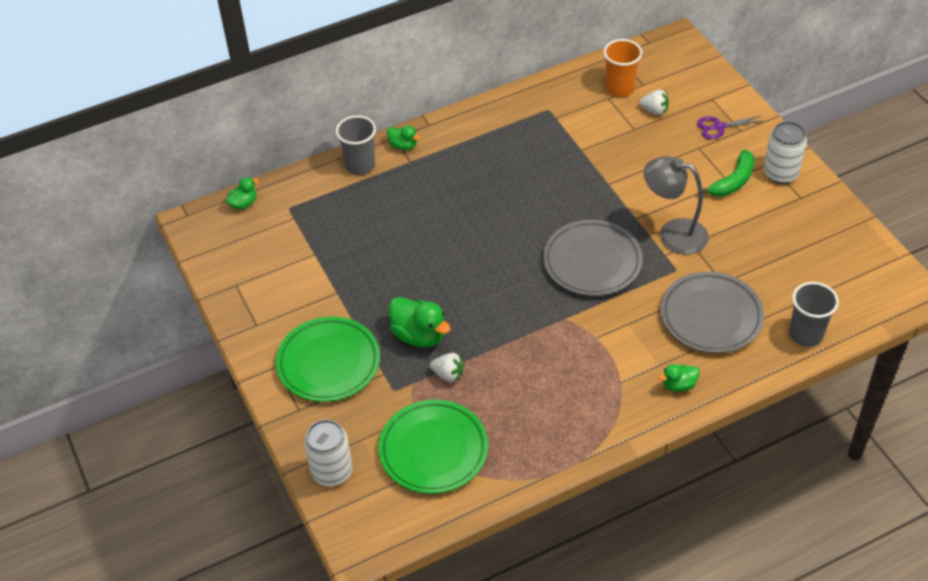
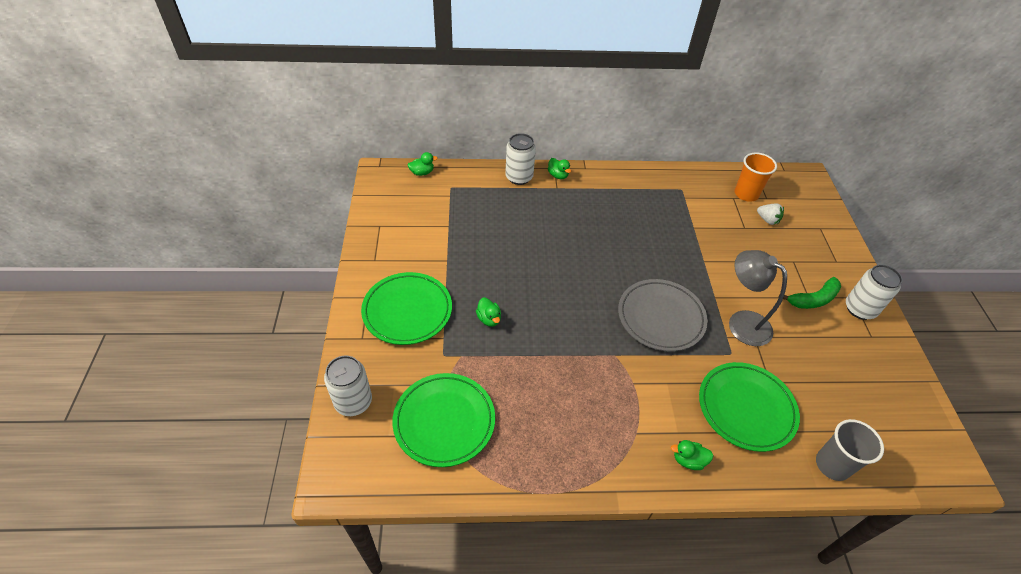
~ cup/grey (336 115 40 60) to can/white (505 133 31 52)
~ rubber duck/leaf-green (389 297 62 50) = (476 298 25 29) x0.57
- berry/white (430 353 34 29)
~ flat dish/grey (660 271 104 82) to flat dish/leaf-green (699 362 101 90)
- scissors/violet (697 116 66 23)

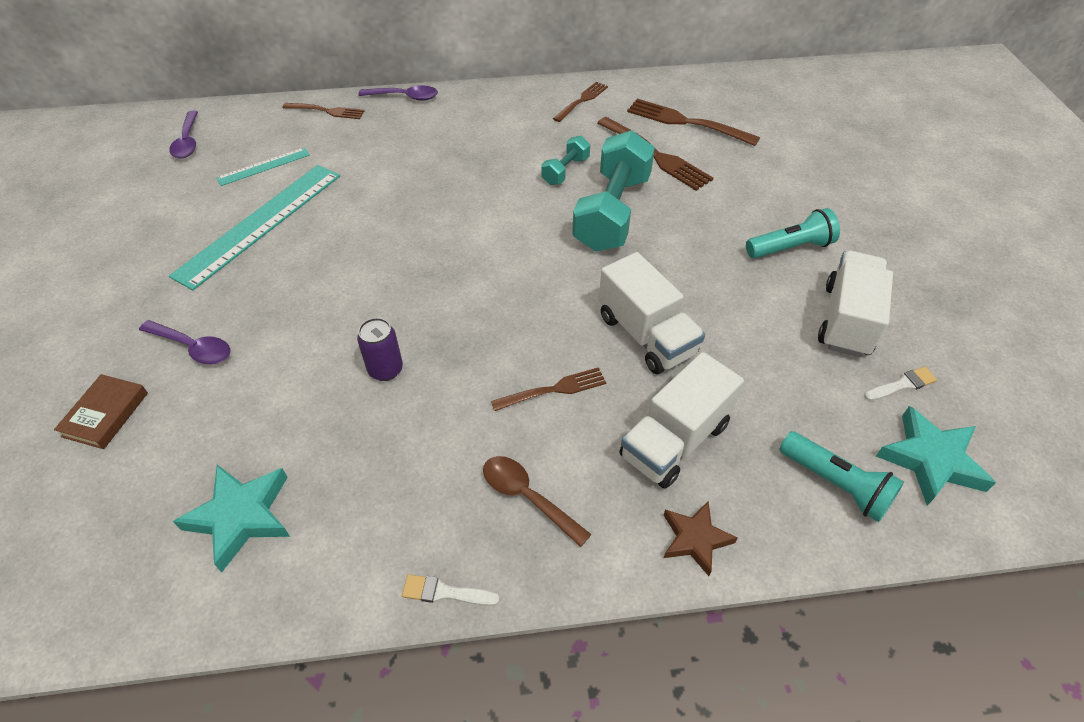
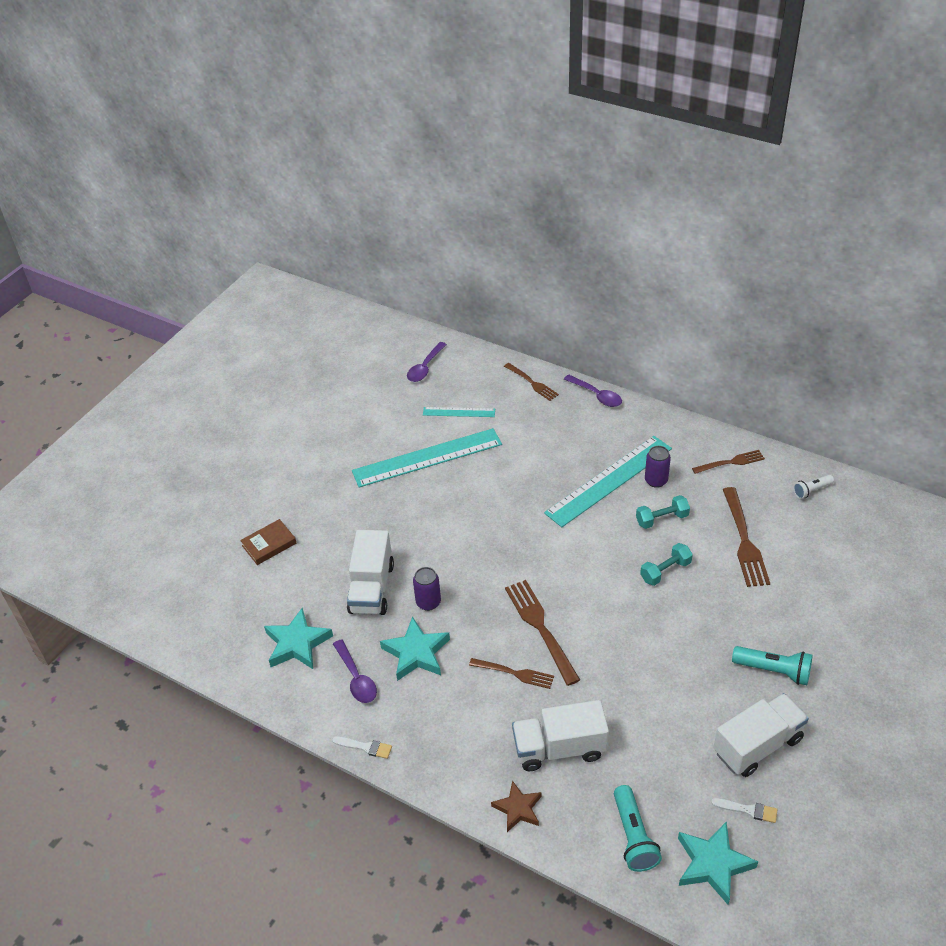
~ tablespoon/violet (139 320 92 44) to (333 639 44 64)
~ paintbrush/white (402 574 98 32) = (332 736 60 23) 150 degrees clockwise
- tablespoon/brown (483 456 109 91)
~ hand weight/aqua (572 130 83 122) = (640 543 53 43) x0.48
~ lorry/white (599 252 106 122) to (347 530 47 85)
~ table fork/brown (627 99 133 47) to (505 580 75 106)
+ star shape/aqua (380 617 70 64)
+ straightedge/aqua (544 436 128 91)
+ can/violet (645 446 26 42)
+ flashlight/white (793 475 41 24)

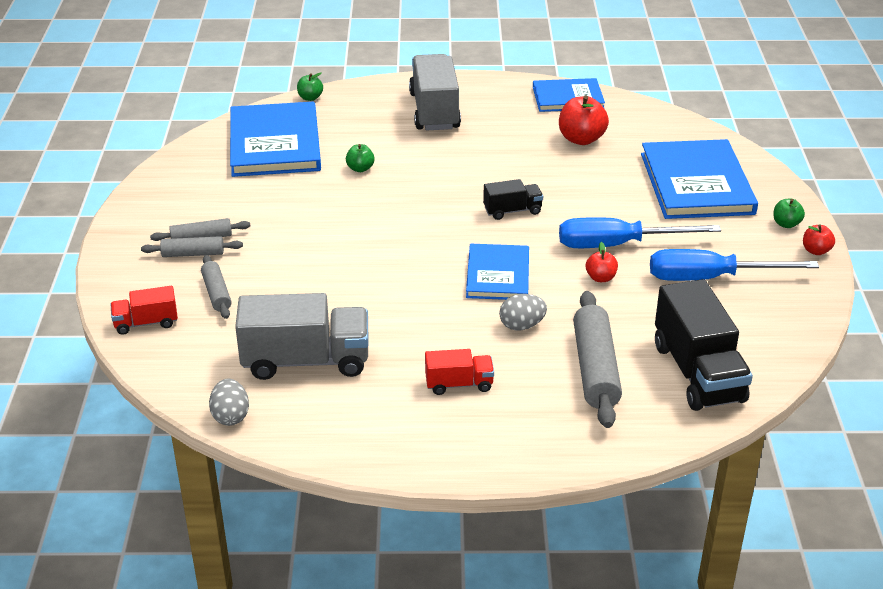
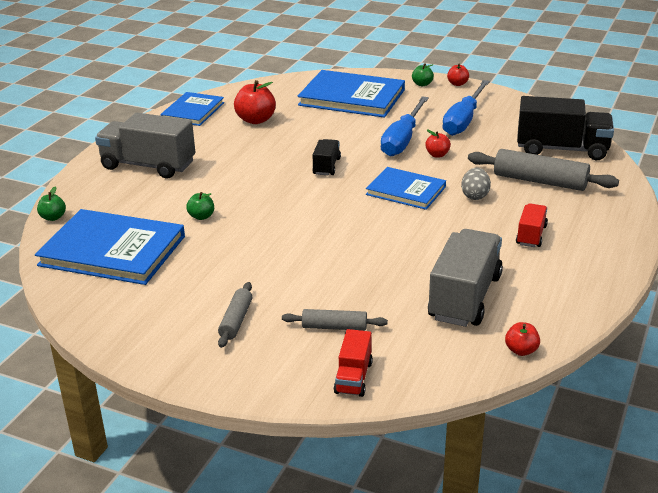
- dough roller/grey (141 236 102 21)
~ egg shape/grey (209 379 40 47) to toy apple/crimson (505 322 35 34)

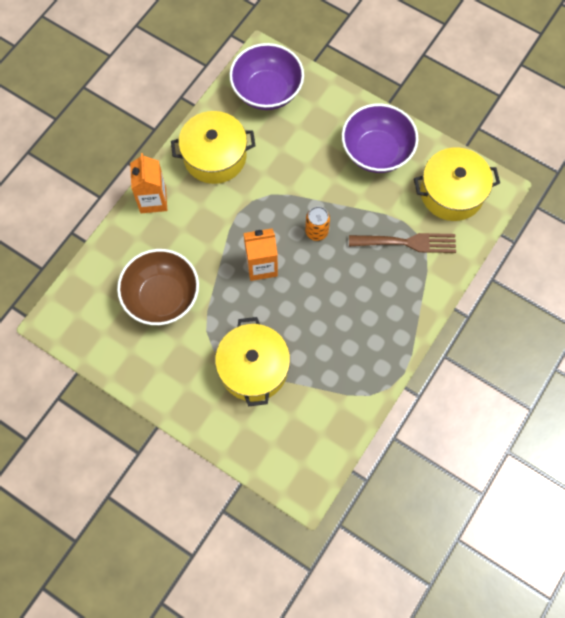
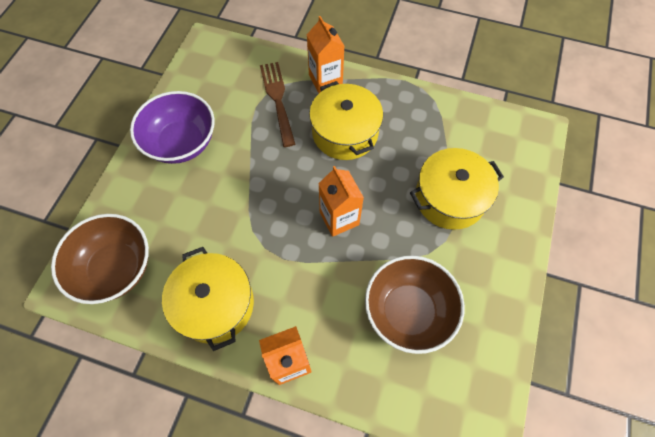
~ deep dish/violet (229 43 75 67) to deep dish/brown (51 214 98 90)
- can/bright orange (305 206 25 35)
~ pot/yellow (414 147 86 74) to (309 81 74 79)
+ carton/bright orange (307 16 37 77)

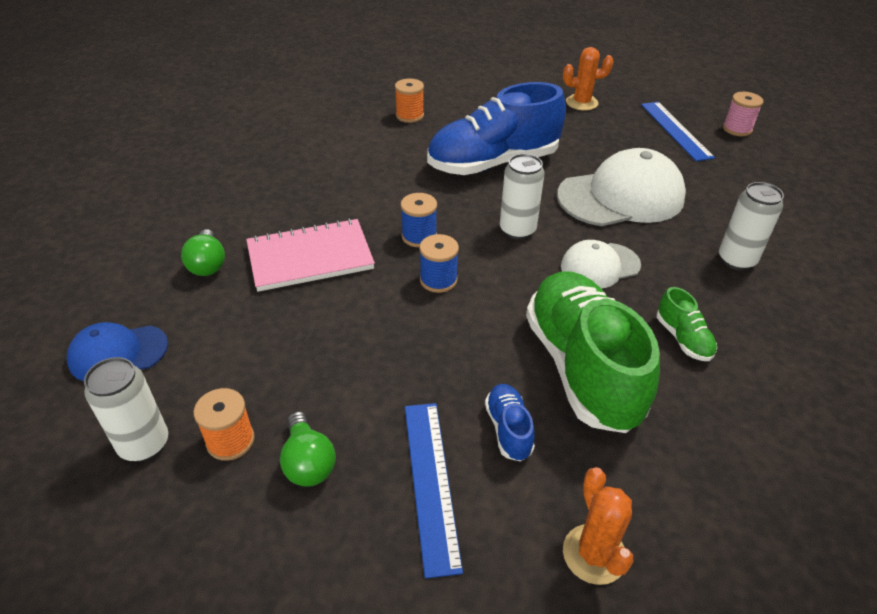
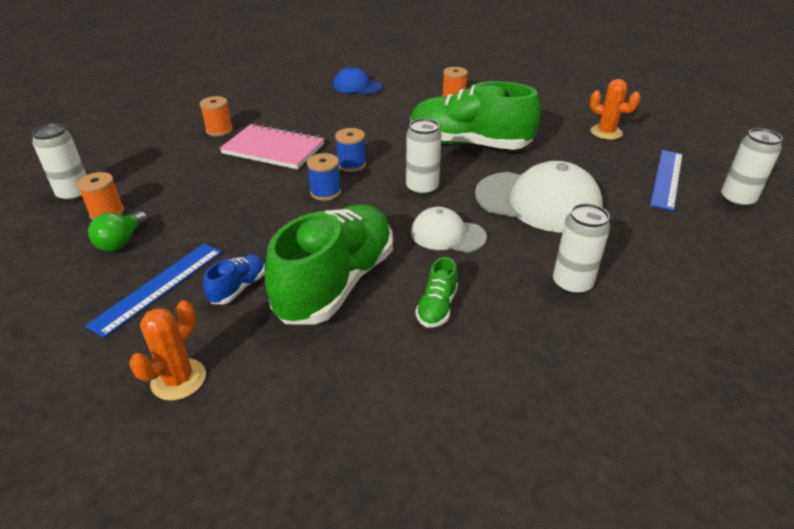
~ baseball cap/cobalt (67 322 101 59) to (333 67 50 28)
~ light bulb/leaf-green (181 229 44 47) to spool/bright orange (200 96 33 40)
~ sneaker/cobalt (427 82 139 93) to sneaker/leaf-green (410 81 131 69)
~ spool/rose-pink (723 92 41 44) to can/white (721 128 62 80)

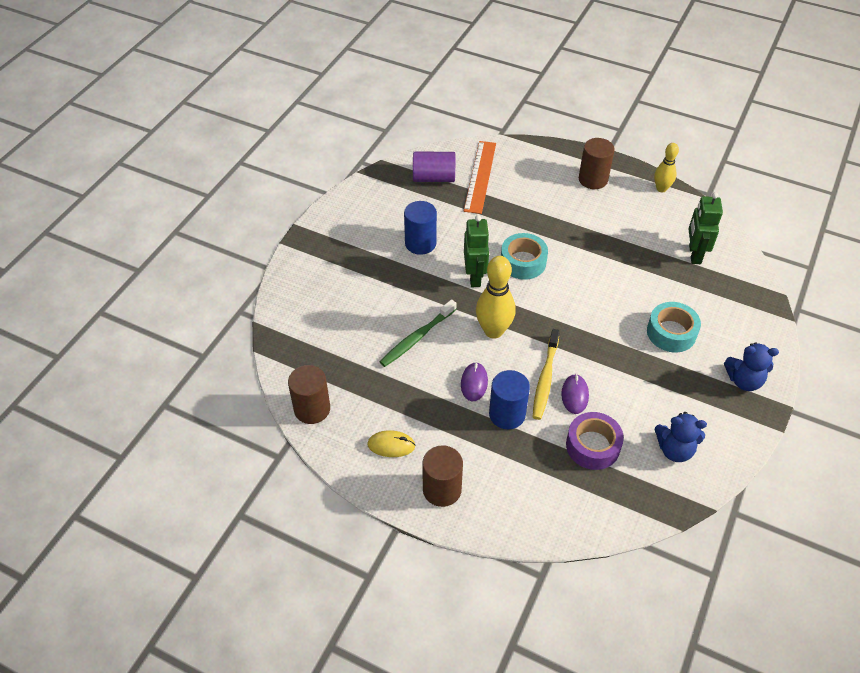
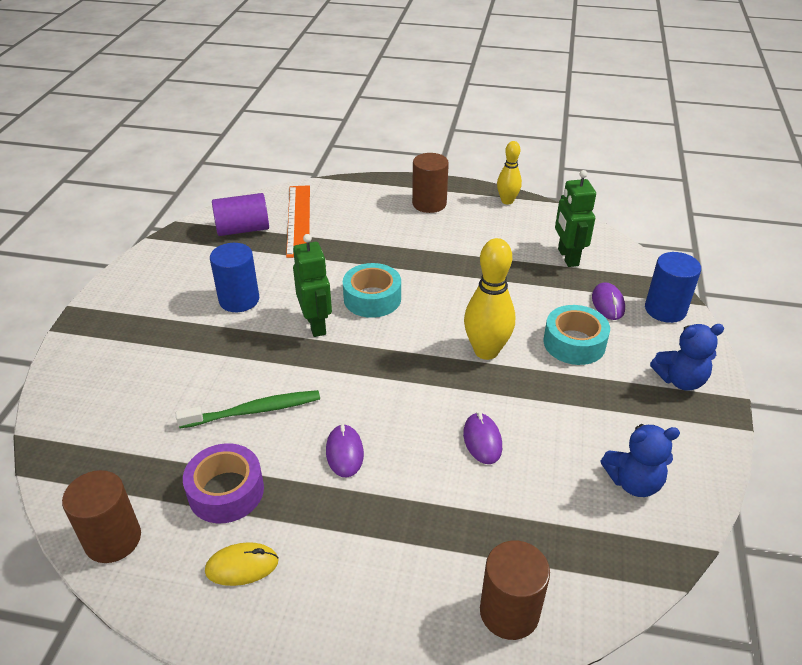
~ dental brush/leaf-green (380 299 77 68) = (176 390 144 38) 135 degrees counterclockwise
~ cylinder shape/brown (422 445 41 62) to (480 541 70 99)
~ skittle/yellow (476 256 40 83) to (464 238 51 122)
~ cylinder shape/cobalt (489 370 41 59) to (645 252 56 71)
- dental brush/yellow (533 329 27 91)
~ tape/violet (566 412 58 58) to (183 443 81 80)
+ PC mouse/violet (592 282 33 38)

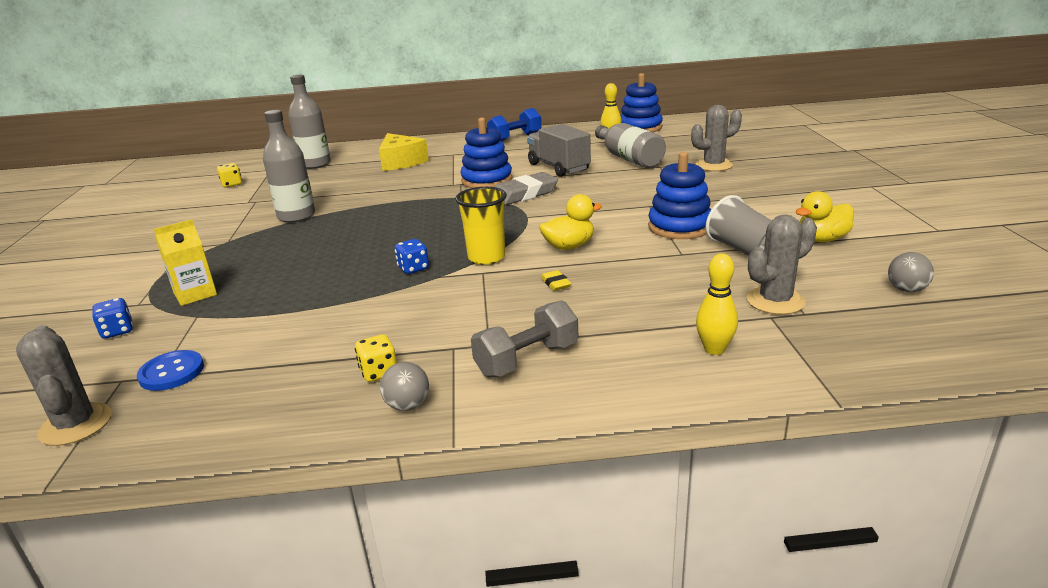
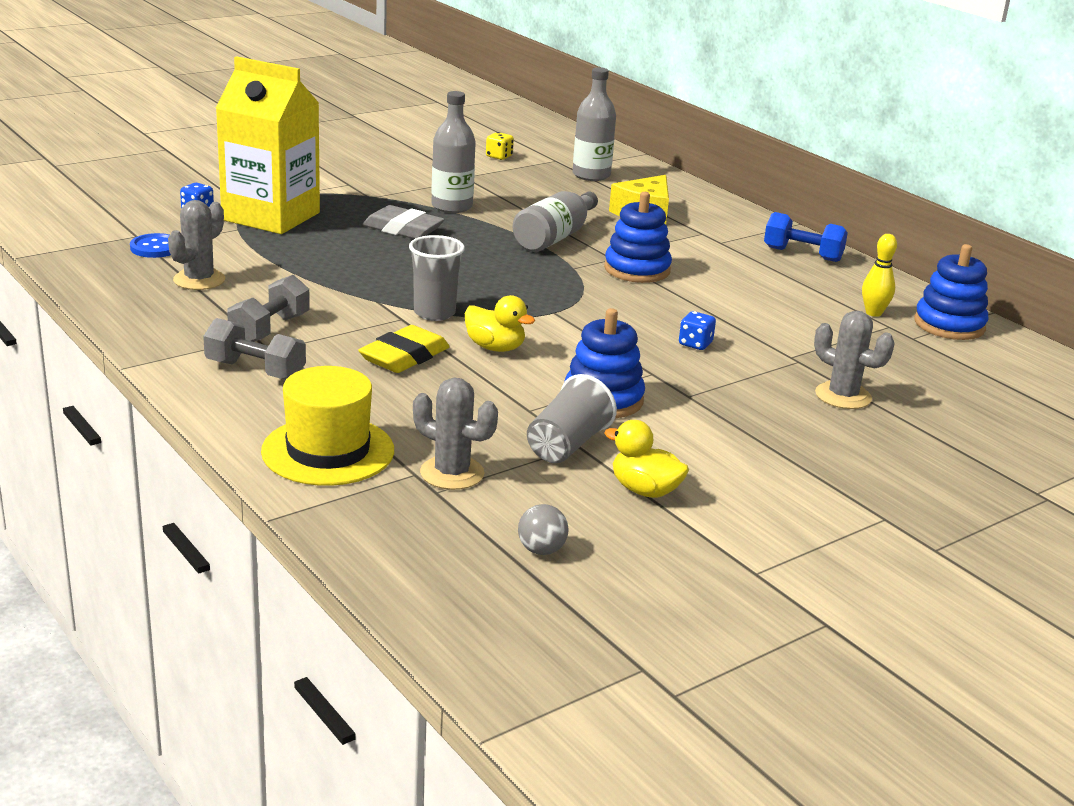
~ cactus/grey (16 325 96 121) to (168 200 57 90)
~ carton/yellow (154 219 63 87) = (216 56 104 178) x2.22
- die/yellow (355 334 42 48)
- sphere/grey (380 362 49 49)
~ die/cobalt (395 239 34 35) to (679 311 37 39)
~ cup/yellow (455 187 52 78) to cup/grey (409 235 56 86)
~ gum eraser/grey (495 172 63 34) to (362 205 83 34)
- lorry/grey (527 124 64 53)
~ gum eraser/yellow (541 270 31 21) = (358 325 92 48) x2.24
~ drink bottle/grey (595 123 71 45) to (513 191 85 61)
~ skittle/yellow (696 253 42 102) to tall hat/yellow (261 366 133 120)
+ hand weight/grey (227 275 83 67)

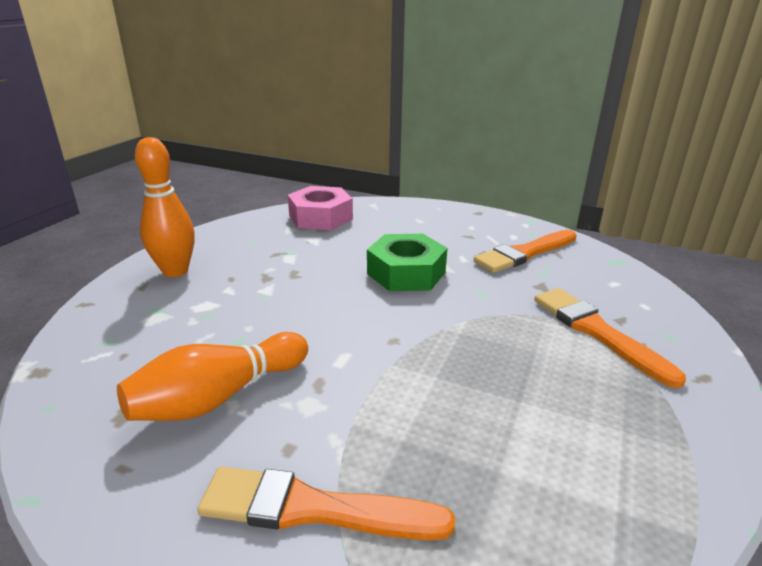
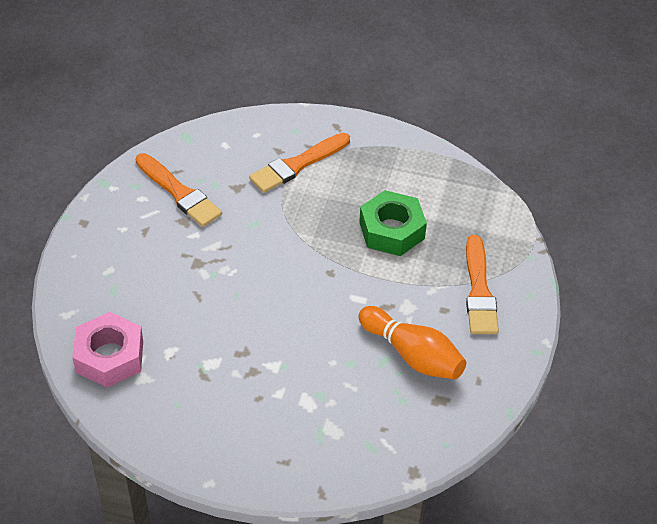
- skittle/bright orange (135 137 60 140)
~ hexagon nut/leaf-green (367 234 80 57) to (359 190 68 66)

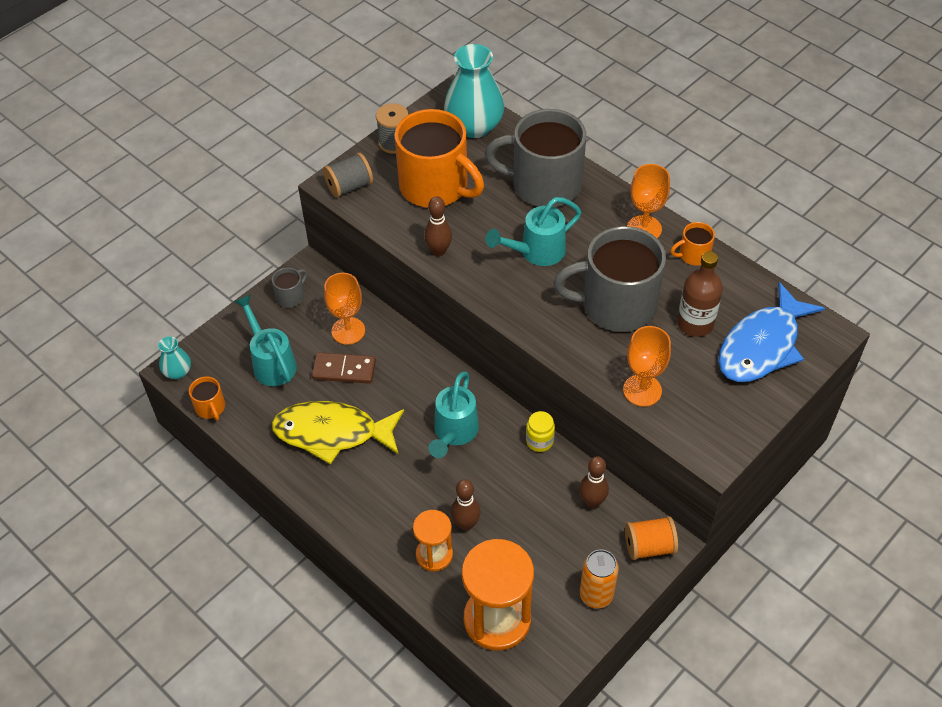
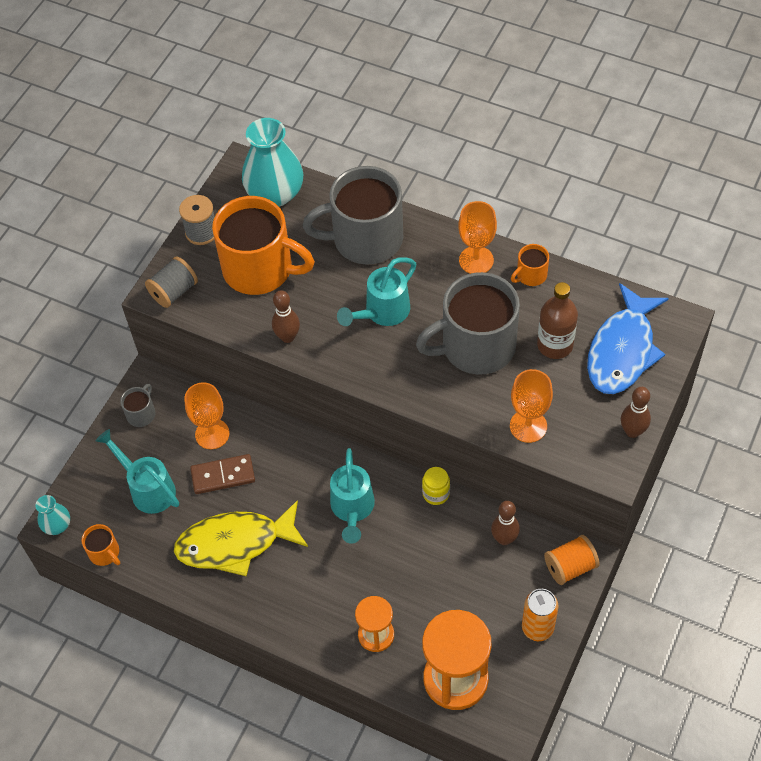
~ skittle/brown (451 479 30 52) to (621 387 30 51)

